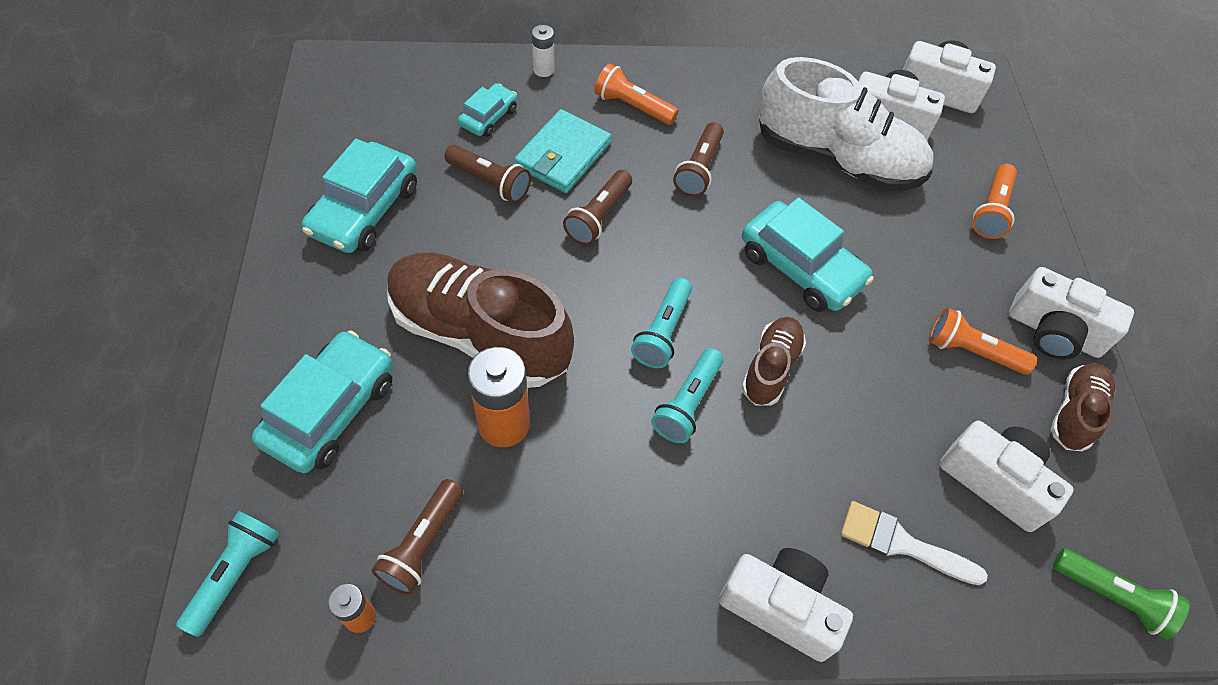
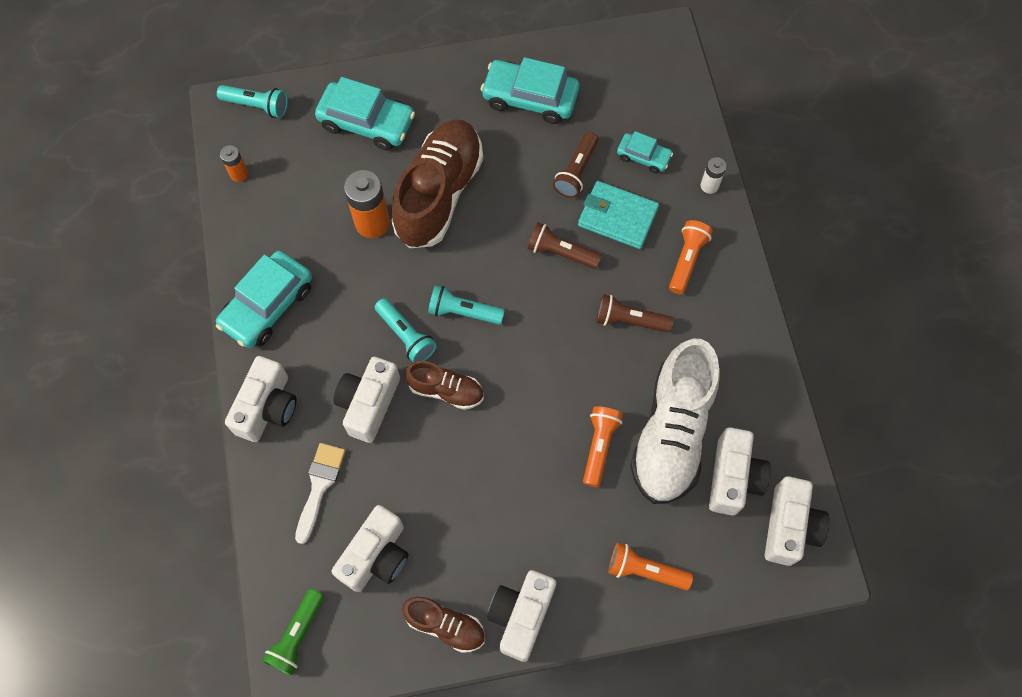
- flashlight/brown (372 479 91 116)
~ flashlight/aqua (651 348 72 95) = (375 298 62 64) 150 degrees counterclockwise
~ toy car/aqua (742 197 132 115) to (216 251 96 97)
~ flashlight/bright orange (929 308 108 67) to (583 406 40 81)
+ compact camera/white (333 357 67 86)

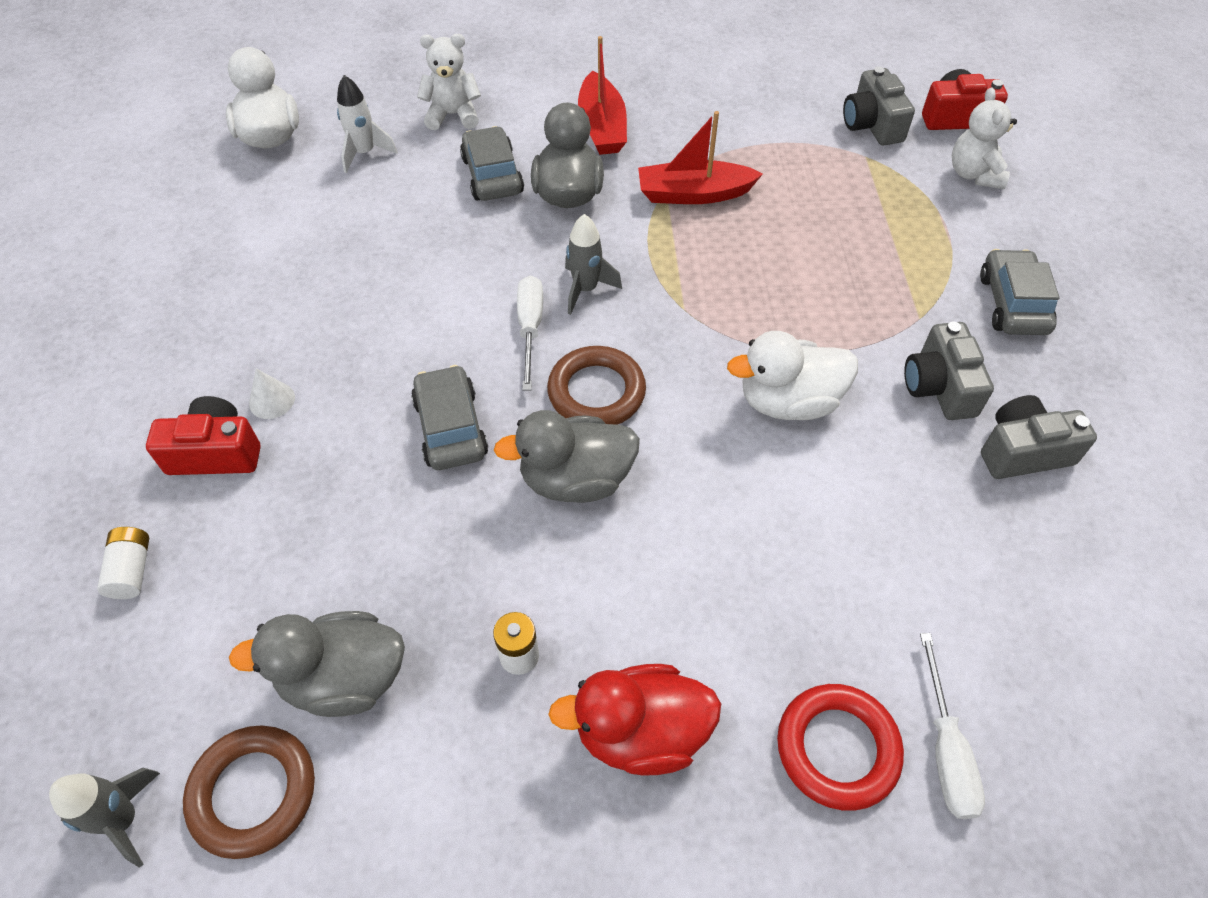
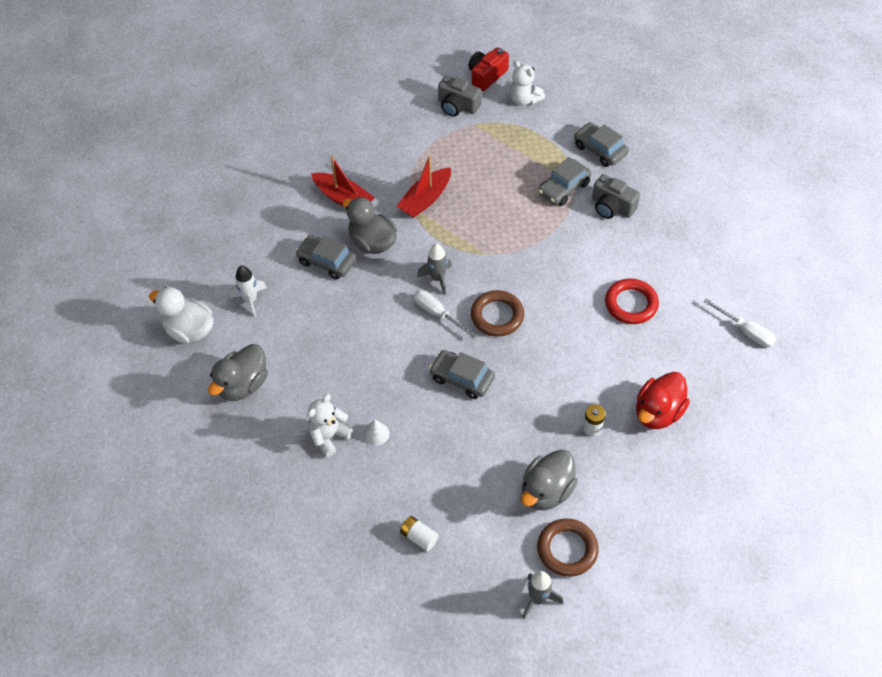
- compact camera/crimson (146 396 115 79)
~ teddy bear/white (417 34 64 96) to (307 394 46 63)
~ rubber duck/grey (494 410 146 93) to (208 344 60 57)
- rubber duck/white (727 331 131 89)
~ hoop/crimson (777 684 127 127) to (605 279 54 45)
- compact camera/grey (981 395 116 84)
+ toy car/grey (538 157 53 49)

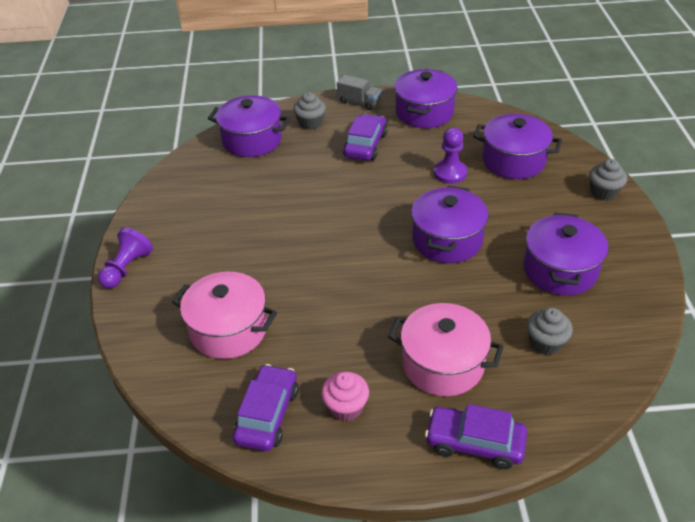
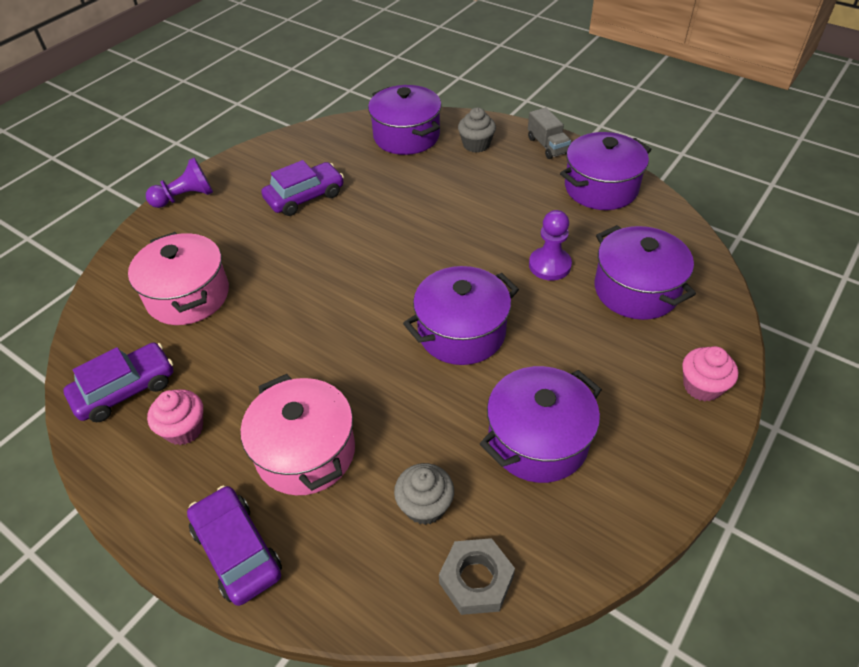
~ toy car/violet (343 114 44 47) to (261 160 83 56)
~ muffin/grey (589 159 38 42) to muffin/rose-pink (682 346 56 55)
+ hexagon nut/grey (439 538 76 77)

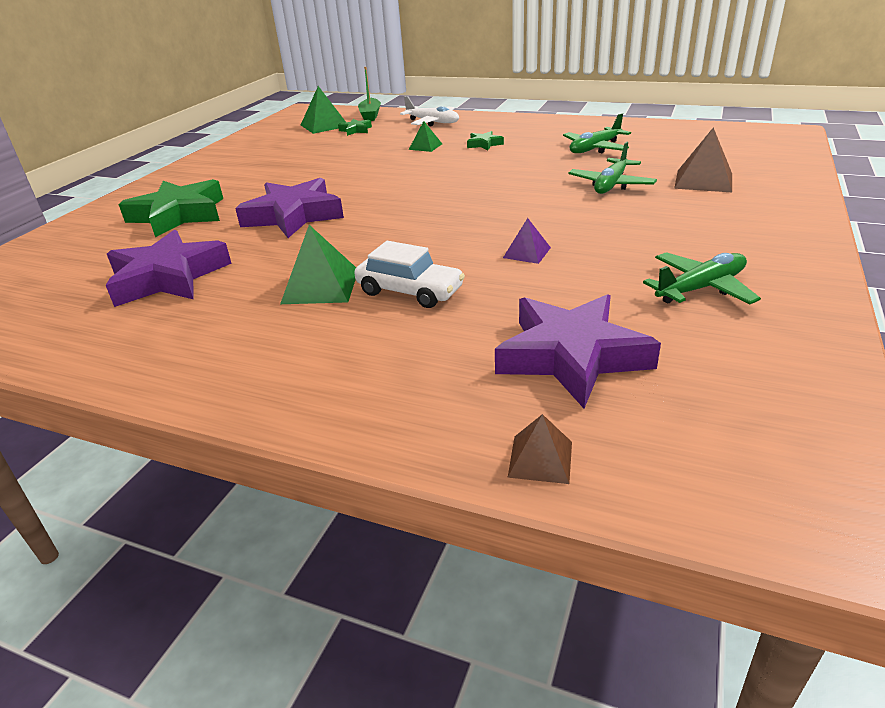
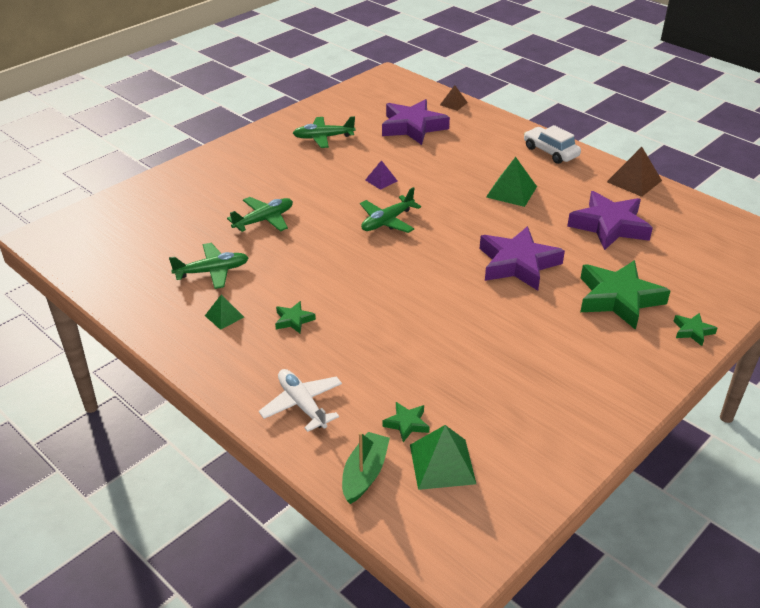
~ toy car/white (354 241 111 67) to (524 125 57 39)
~ pyramid shape/leaf-green (409 121 33 31) to (205 295 39 35)
~ pyramid shape/brown (674 127 58 65) to (607 147 55 50)
+ plane/leaf-green (360 187 61 46)
+ star shape/leaf-green (674 313 43 33)

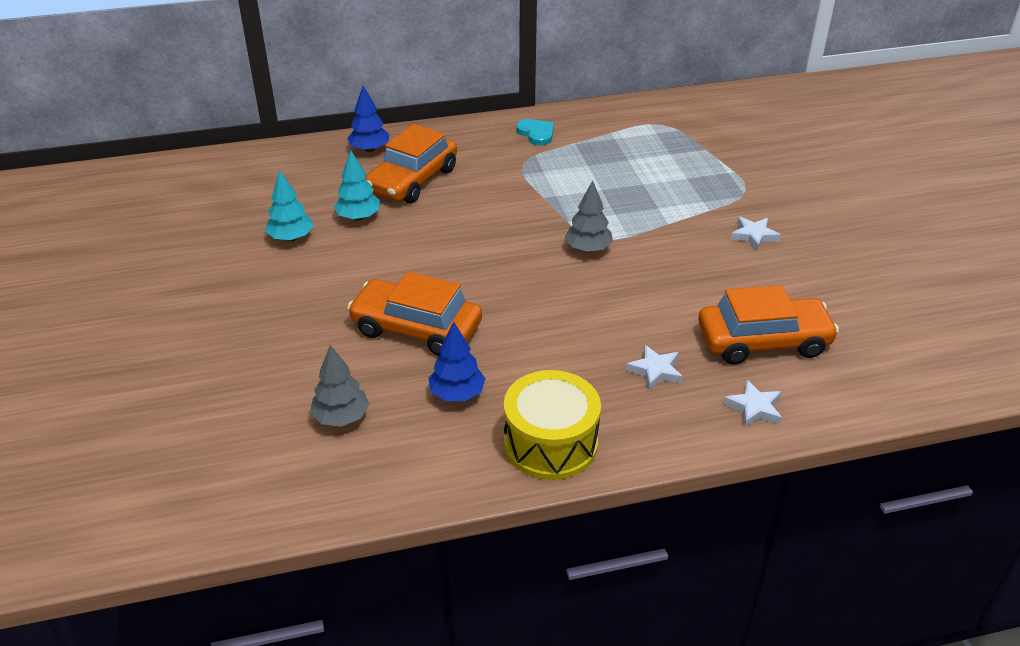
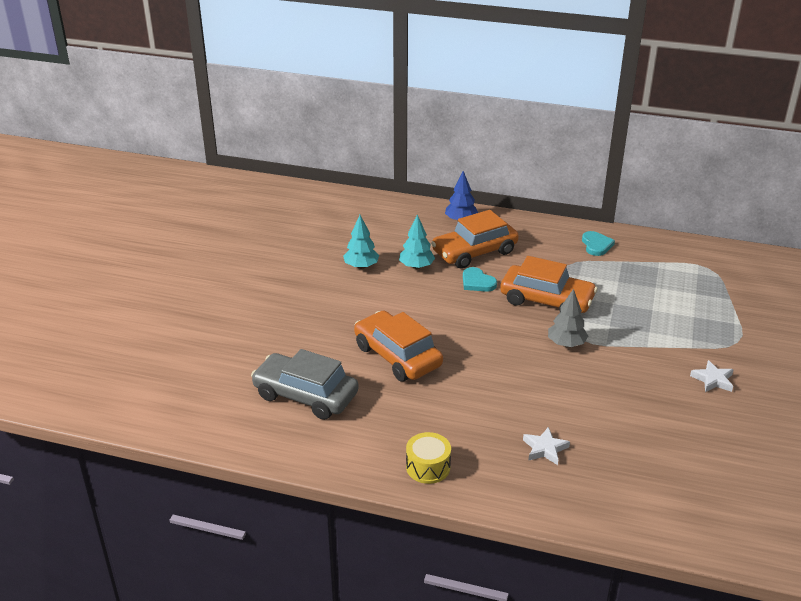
~ fir tree/grey (310 345 60 82) to toy car/grey (251 349 108 71)
- fir tree/cobalt (429 322 57 79)
~ snare drum/yellow (504 370 97 110) = (406 432 45 52) x0.60
~ toy car/bright orange (698 285 141 80) to (500 256 98 57)
- star shape/white (723 380 59 47)
+ heart/aqua (463 267 34 25)

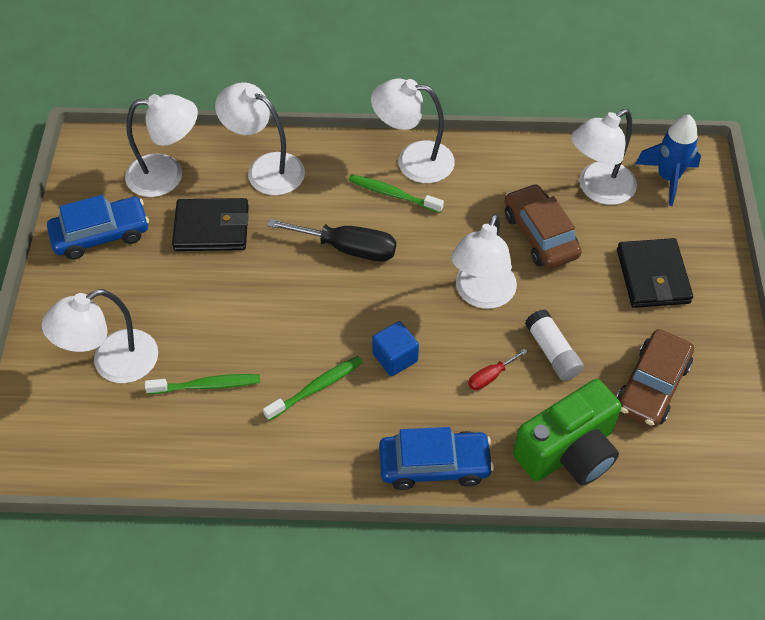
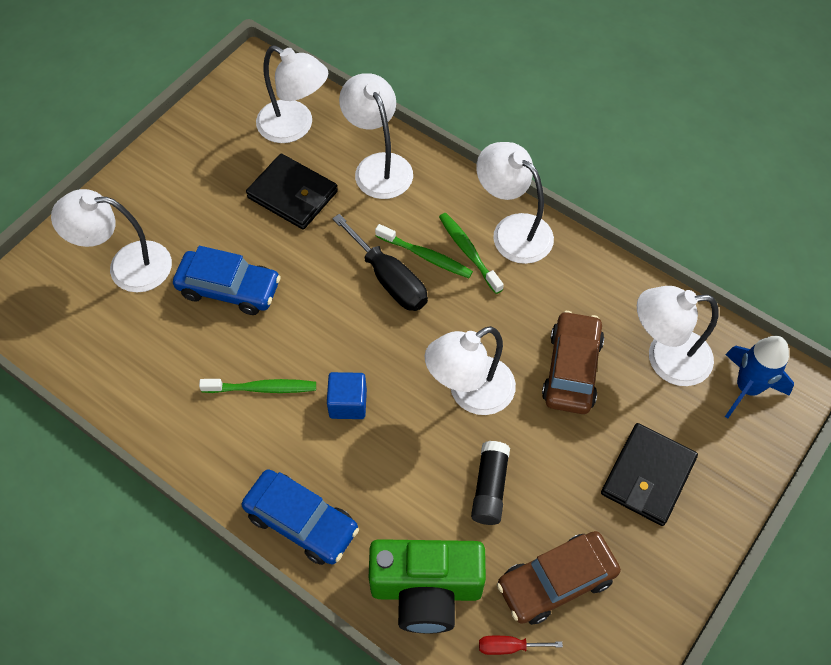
~ toy car/cobalt (47 195 102 65) to (173 246 108 69)
~ dental brush/leaf-green (145 374 115 20) to (375 224 98 54)
~ flat screwdriver/crimson (468 349 60 41) to (479 636 84 19)
~ stick of glue/white (525 309 59 72) to stick of glue/black (471 441 39 84)

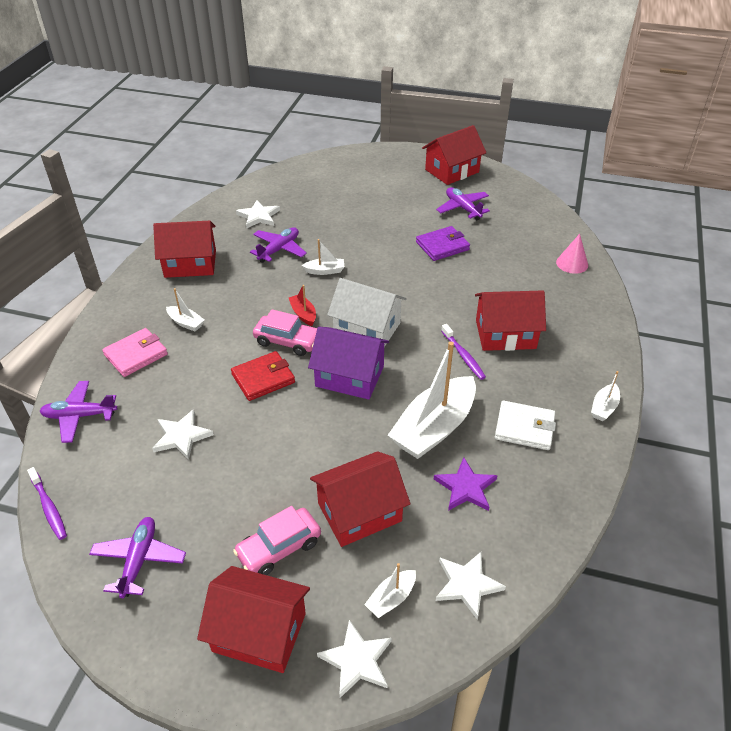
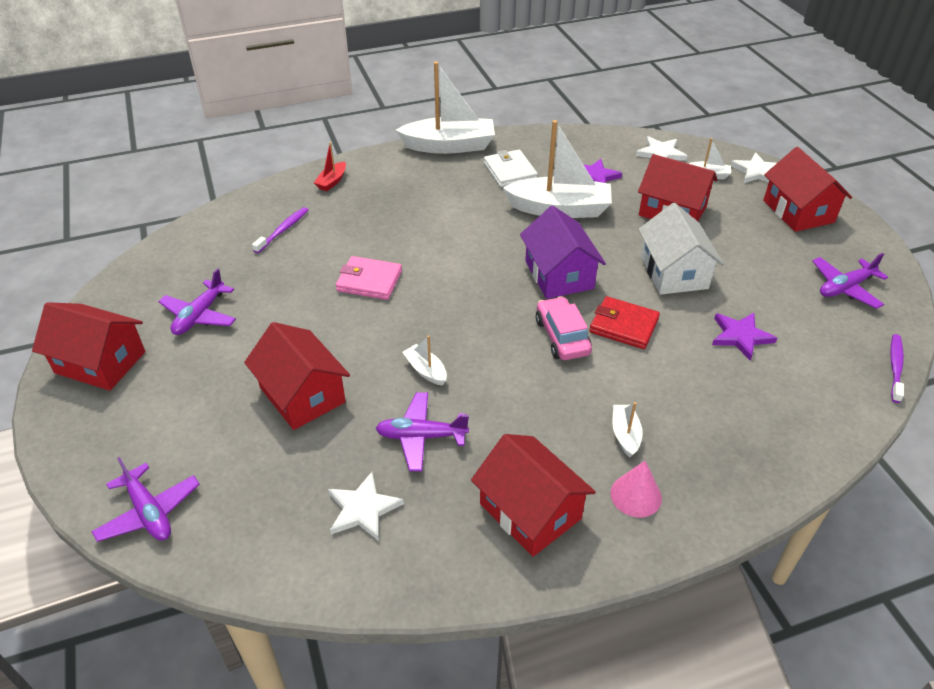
~ plane/violet (39 381 78 62) to (91 457 109 85)
~ wallet/rose-pink (102 328 66 49) to (336 256 66 44)
~ star shape/white (152 409 62 51) to star shape/violet (712 313 65 48)
- toy car/rose-pink (233 506 88 69)
~ toy boat/crimson (289 285 27 41) to (314 142 32 49)
~ house/white (327 278 79 69) to (638 203 86 92)
- wallet/violet (416 226 54 35)
~ dental brush/violet (441 324 45 56) to (252 207 56 46)
~ house/crimson (475 290 71 61) to (244 322 106 108)
~ solid cone/rose-pink (556 234 32 40) to (610 461 52 56)
~ toy boat/white (591 371 29 50) = (396 62 99 92) x2.24

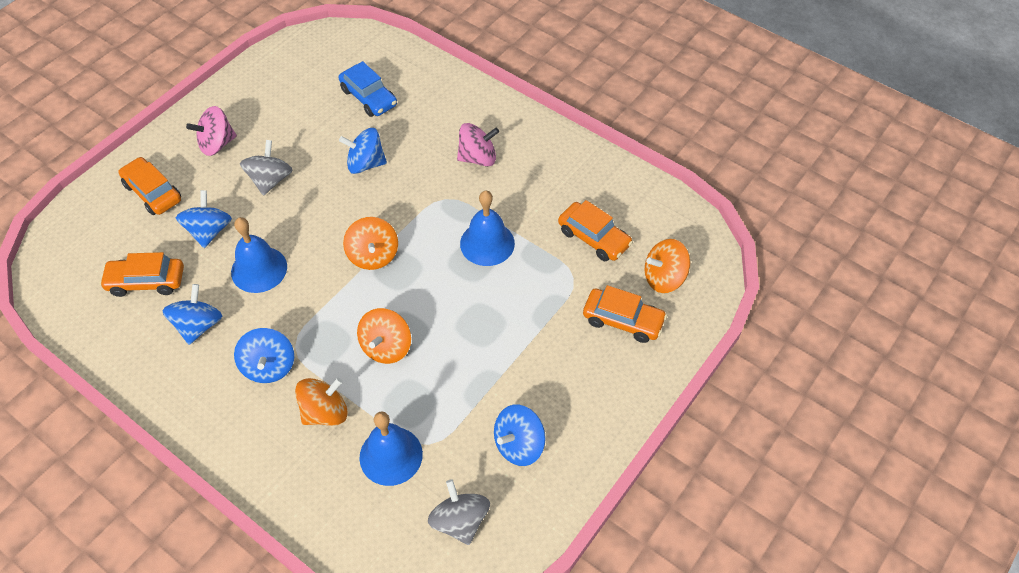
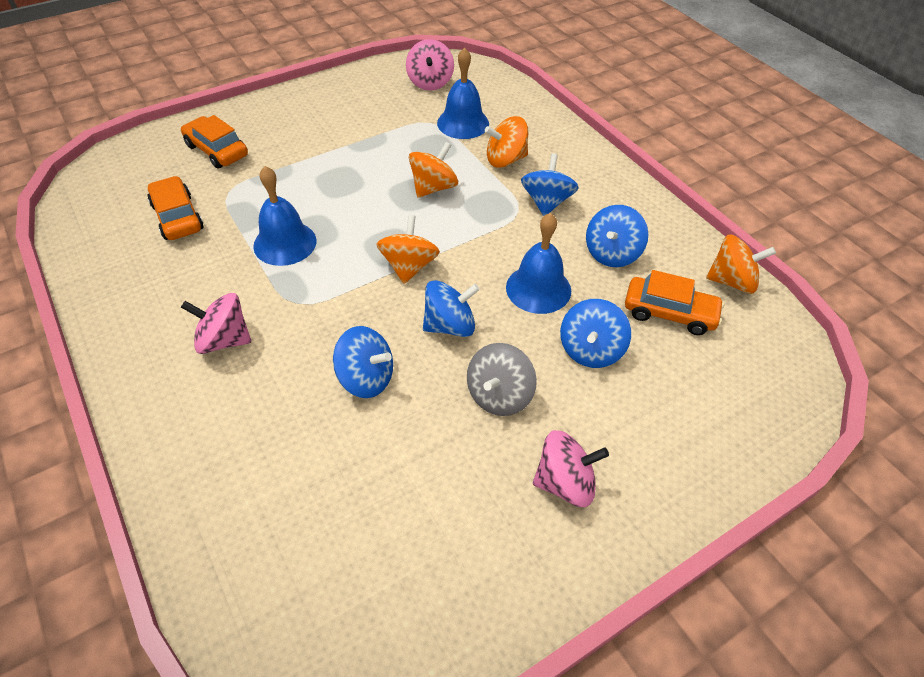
- toy car/bright orange (118 157 63 58)
- toy car/cobalt (339 61 58 56)
~ spinning top/grey (428 479 62 66) to spinning top/rose-pink (406 39 48 52)
~ spinning top/cobalt (494 405 52 61) to (423 280 57 57)
~ spinning top/bright orange (645 239 45 54) to (706 234 70 60)

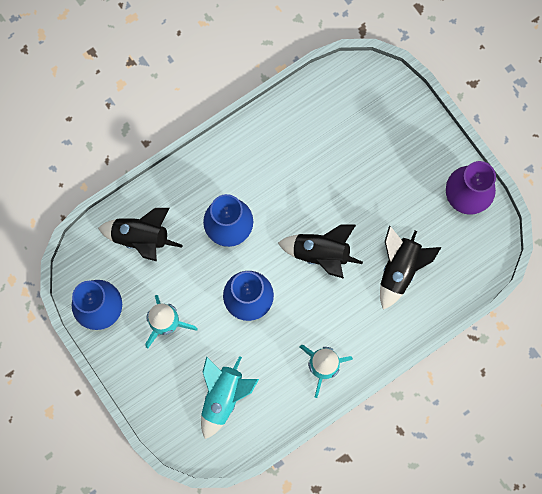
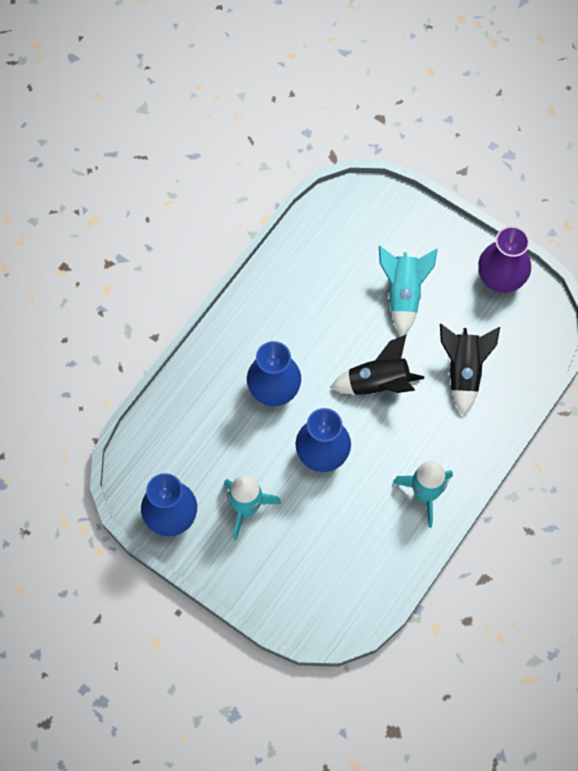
- toy rocket/black (98 208 85 54)
~ toy rocket/aqua (201 356 58 83) to (379 246 59 90)

